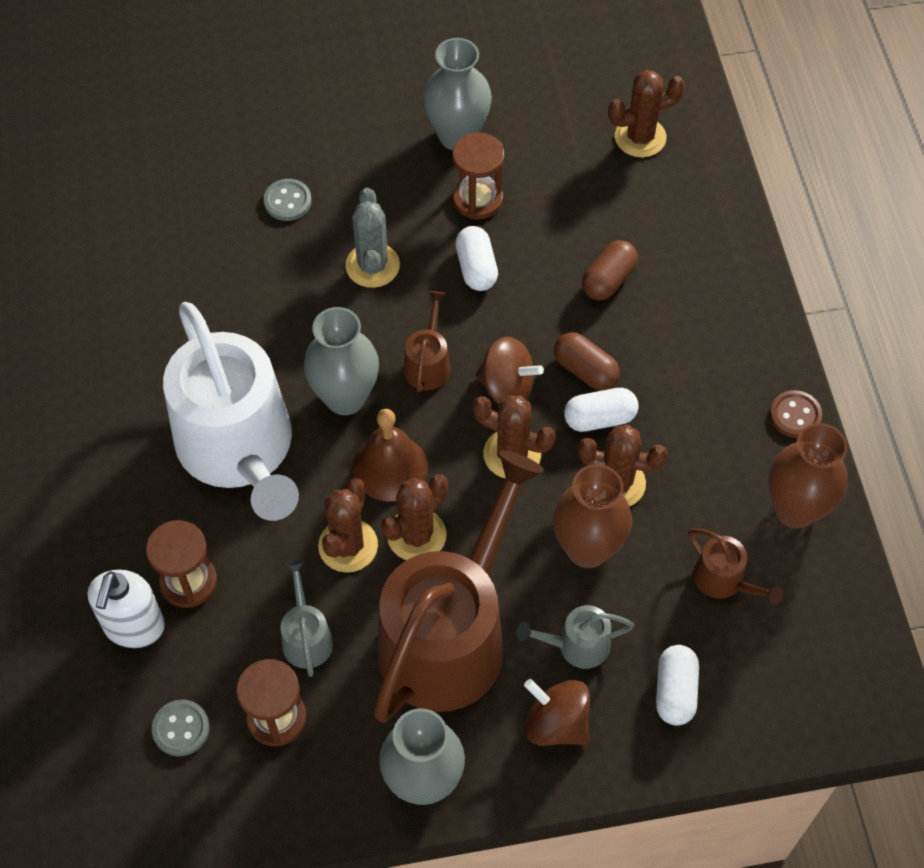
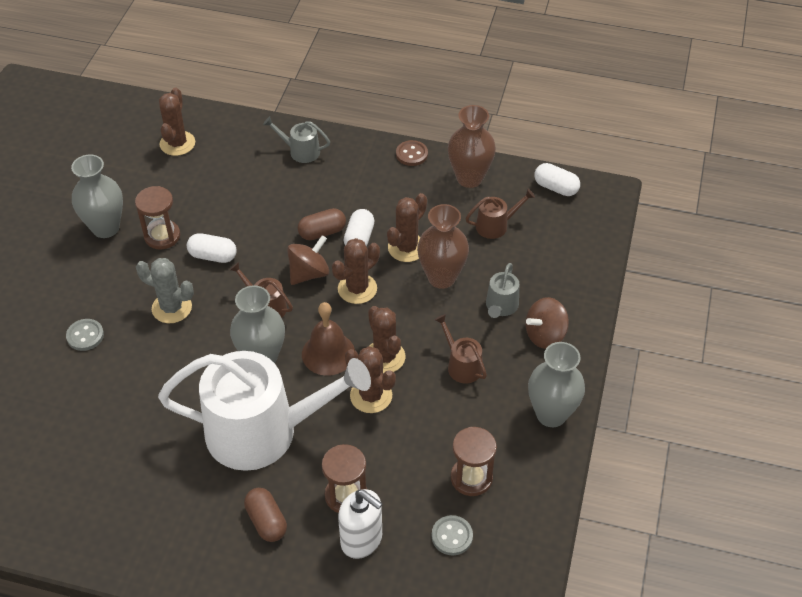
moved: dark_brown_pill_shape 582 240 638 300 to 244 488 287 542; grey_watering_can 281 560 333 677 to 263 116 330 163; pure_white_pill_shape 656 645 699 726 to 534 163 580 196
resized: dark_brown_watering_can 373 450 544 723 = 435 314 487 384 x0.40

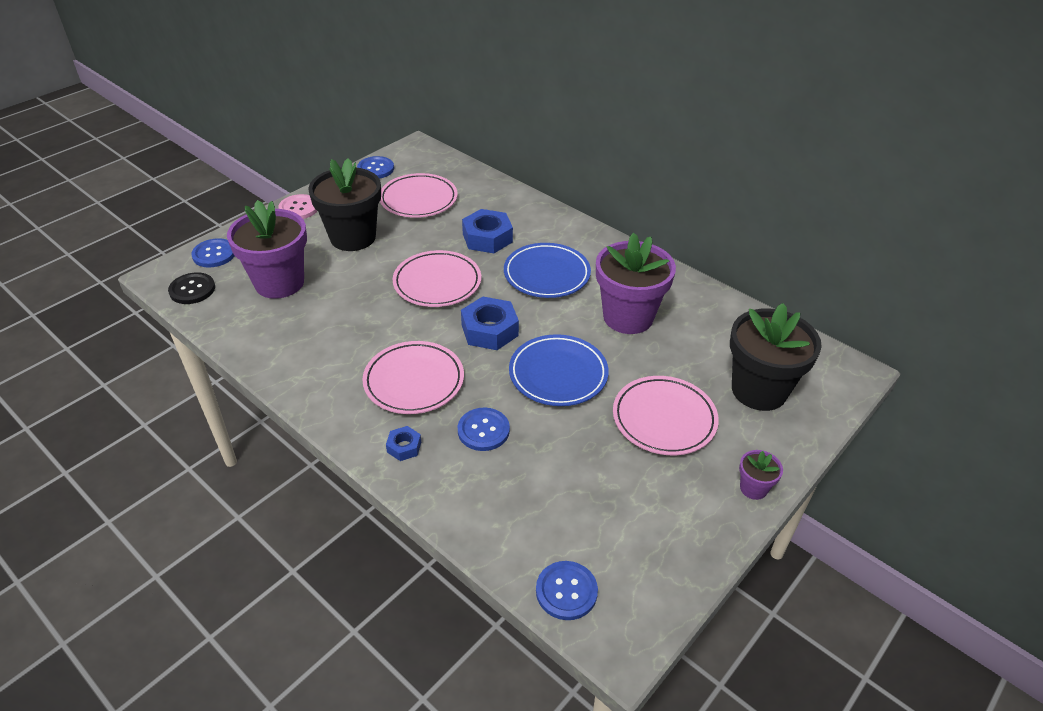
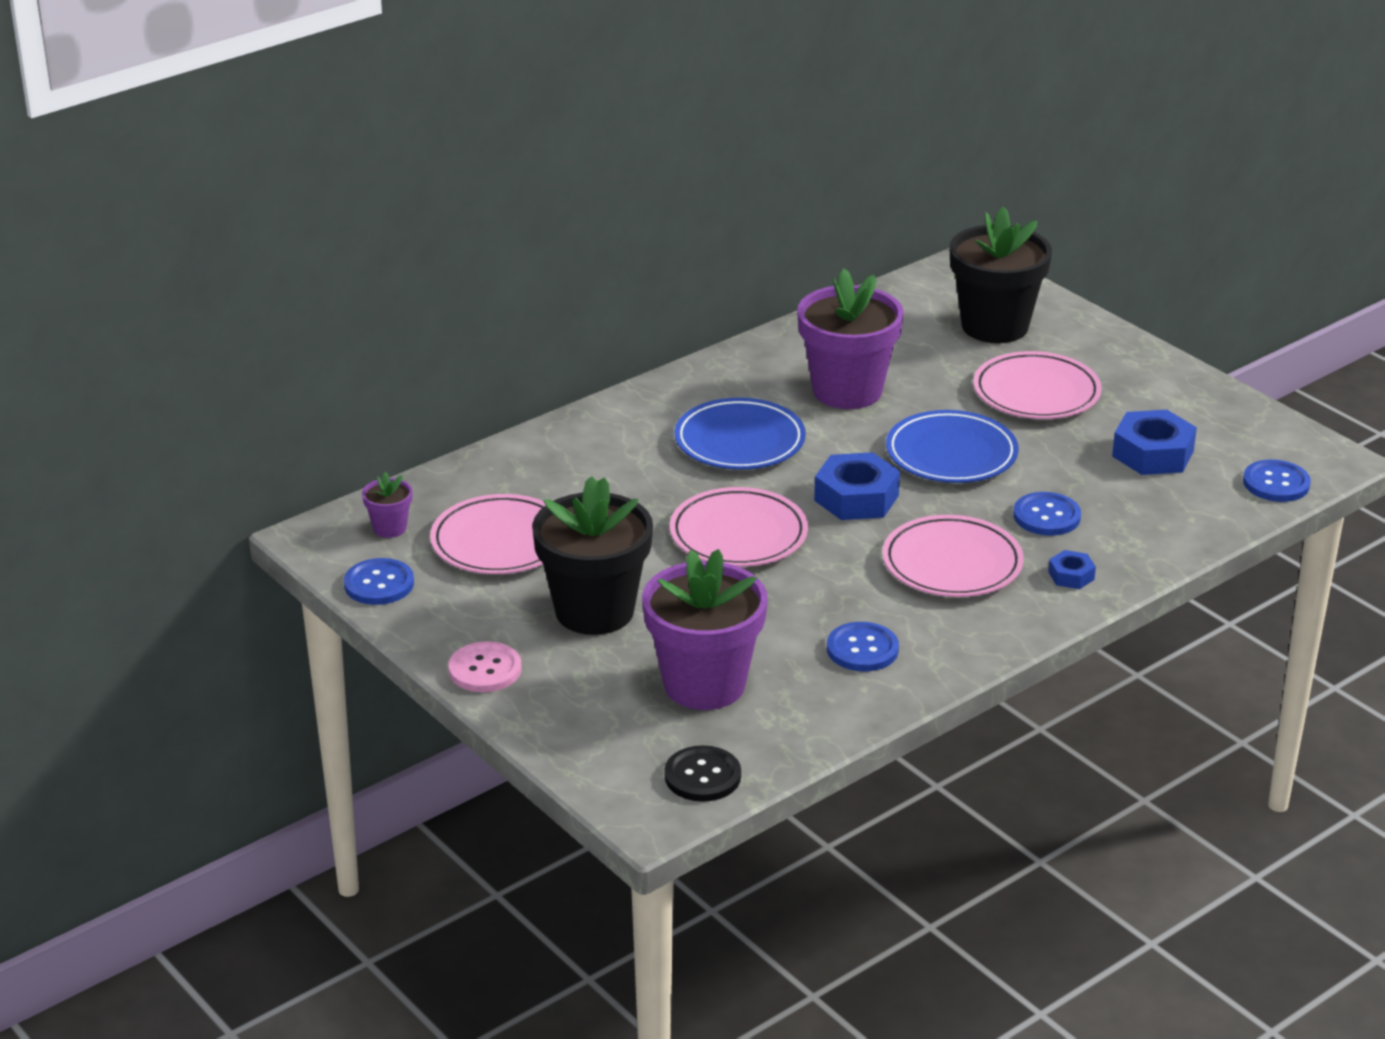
moved: violet_plant_pot 739 450 783 500 to 362 472 412 538; blue_button 191 238 235 268 to 827 622 899 671; blue_hex_nut 462 209 513 253 to 1112 410 1197 475

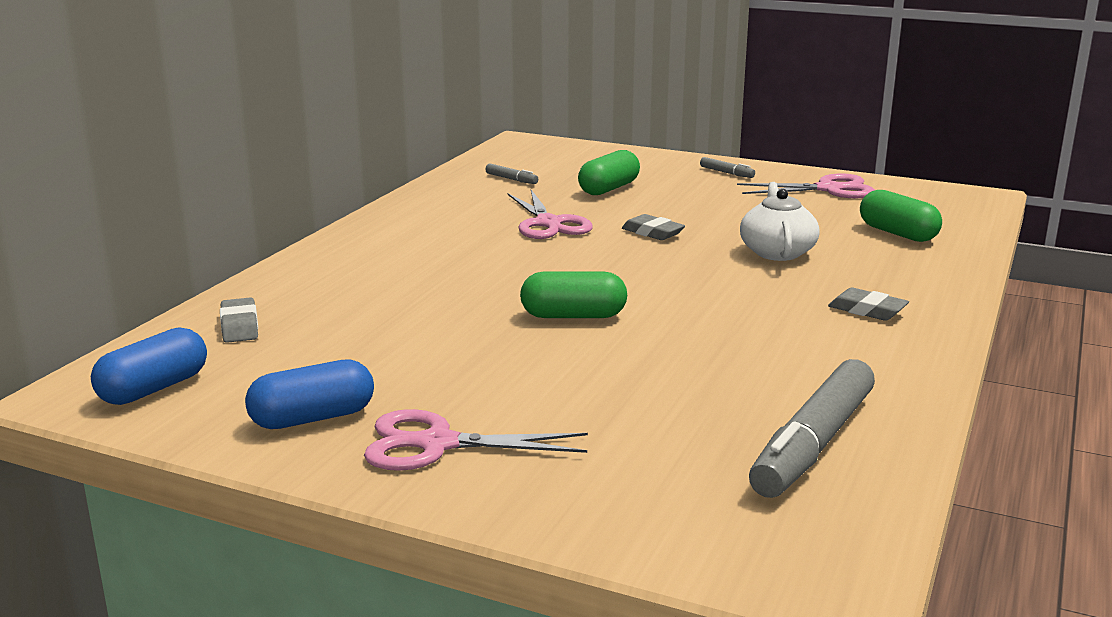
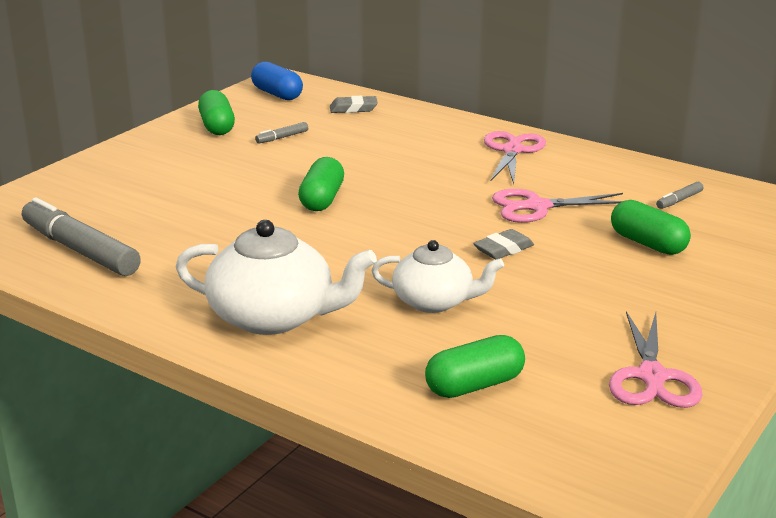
moved: grey_felt_pen 700 157 755 178 to 255 122 308 143; rosy_shears 364 409 588 471 to 484 131 546 184
replaced: grey_pencil_eraser 828 288 909 321 to pure_white_china_teapot 176 220 377 335
recoloured: blue_pill_shape 245 359 374 429 to leaf-green_pill_shape 198 90 235 135

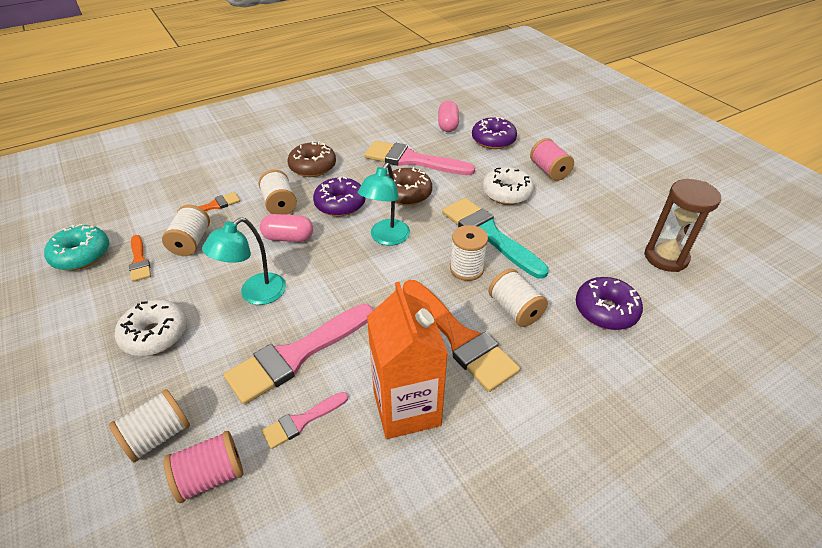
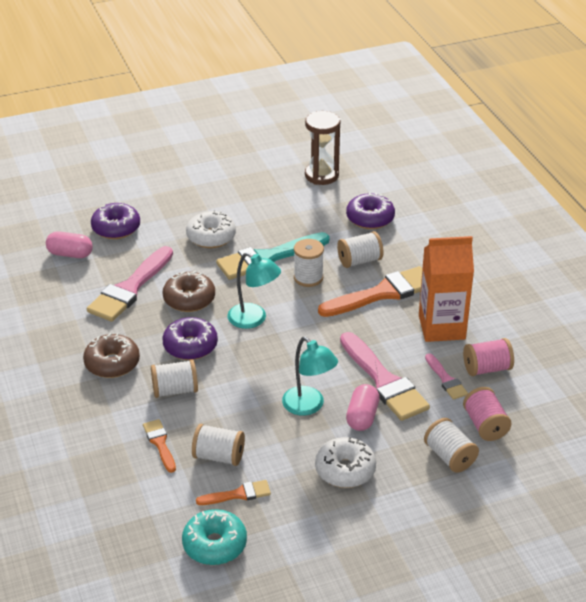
moved: rosy_pill_shape 260 214 313 242 to 346 384 380 431; rosy_bobbin 530 138 574 181 to 463 338 514 376

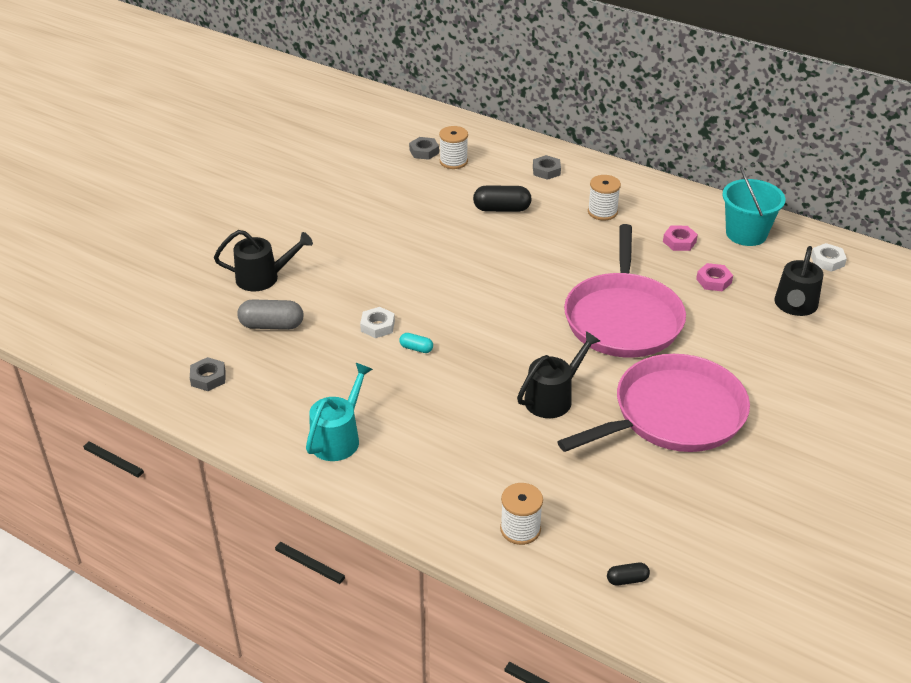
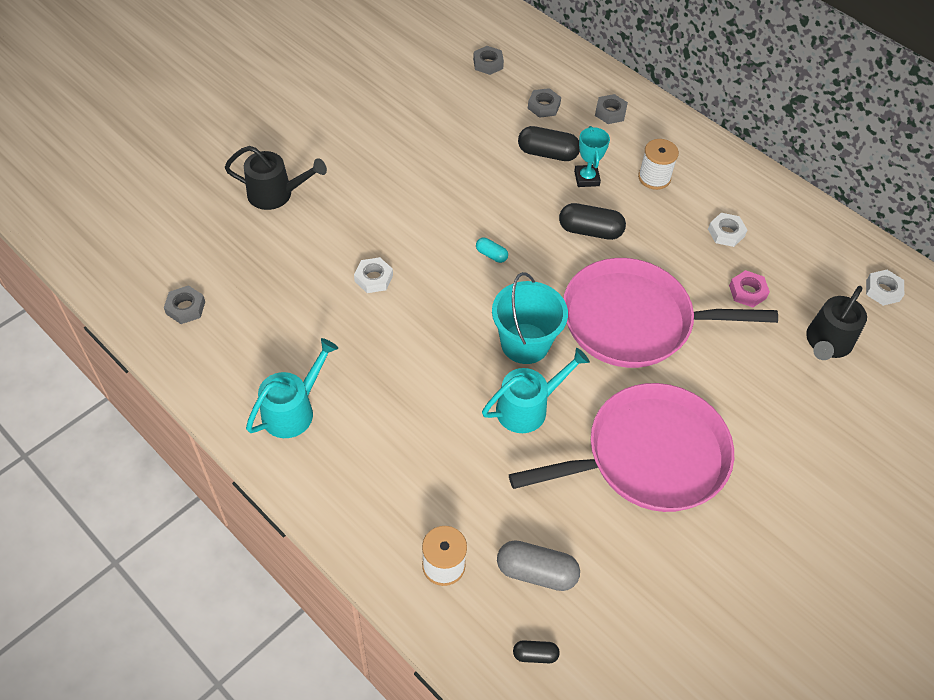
removed: pure_white_bobbin 439 126 468 169
added: grey_hex_nut 528 88 561 118; jet-black_pill_shape 559 203 626 240; teal_award_cup 574 126 610 187
moved: teal_pill_shape 399 333 433 353 to 476 238 508 263; teal_pail 722 167 785 246 to 492 272 568 364; grey_pill_shape 237 299 303 330 to 497 540 580 591
recoloured: jet-black_watering_can 517 331 600 418 to teal_watering_can 482 348 590 433; rosy_hex_nut 663 226 698 251 to pure_white_hex_nut 708 213 747 247
turned: rosy_pan 564 224 686 358 = 563 258 778 368 75 degrees clockwise

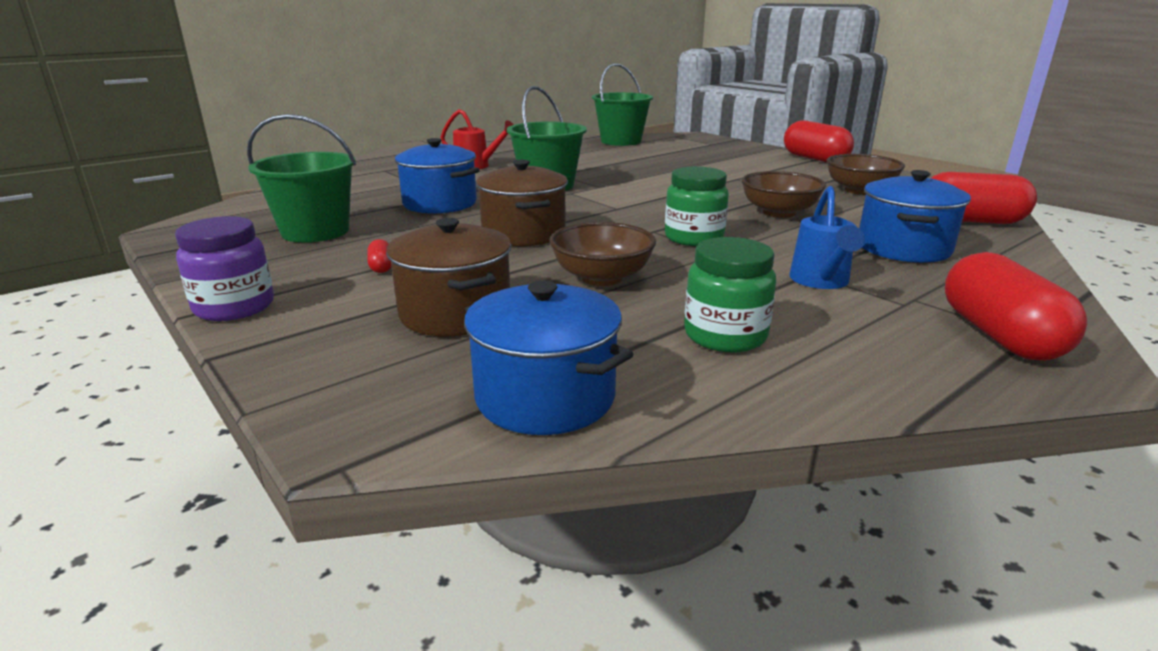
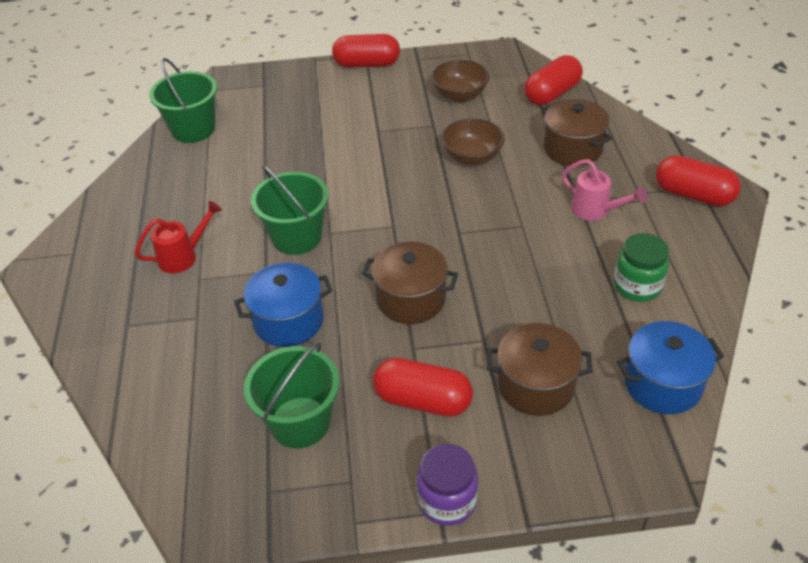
removed: dark_brown_deep_dish 550 222 656 286; leaf-green_jam_jar 665 166 729 246
recoloured: blue_cooking_pot 859 170 971 263 to dark_brown_cooking_pot 542 99 612 166; blue_watering_can 789 186 865 289 to rosy_watering_can 562 159 647 221
resized: crimson_pill_shape 367 239 391 273 = 373 358 473 417 x2.37

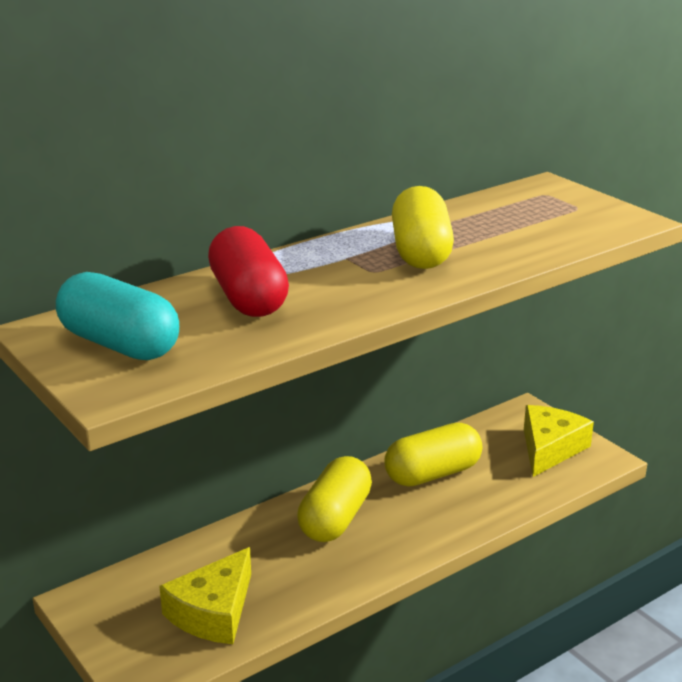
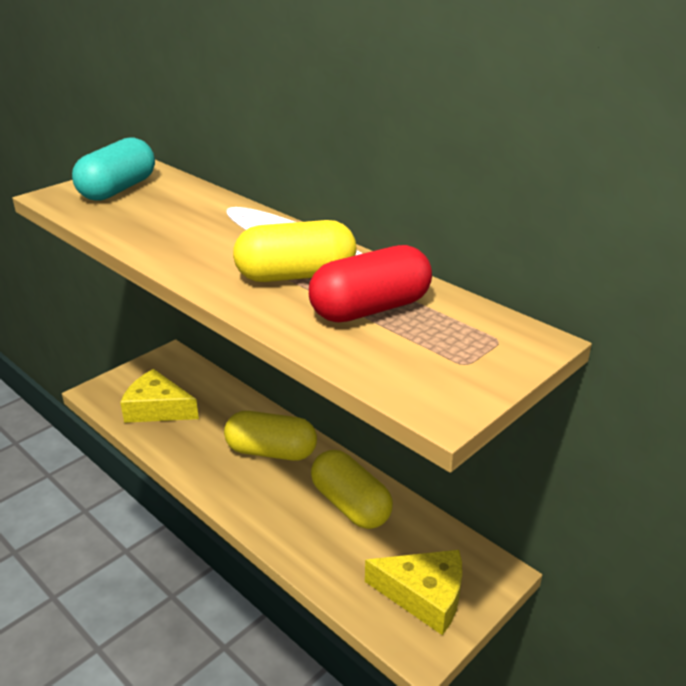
moved: crimson_pill_shape 208 226 289 317 to 309 245 432 322

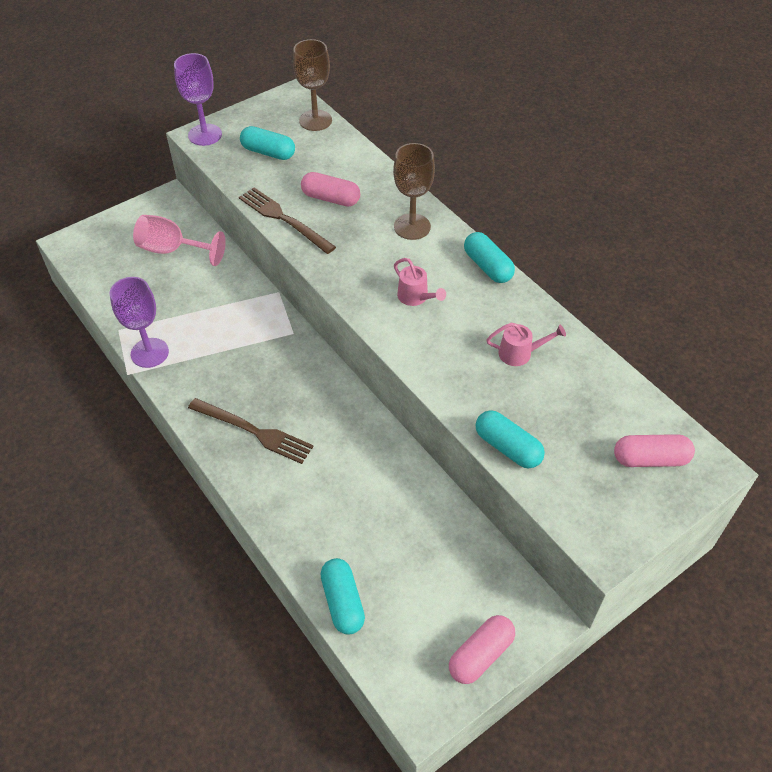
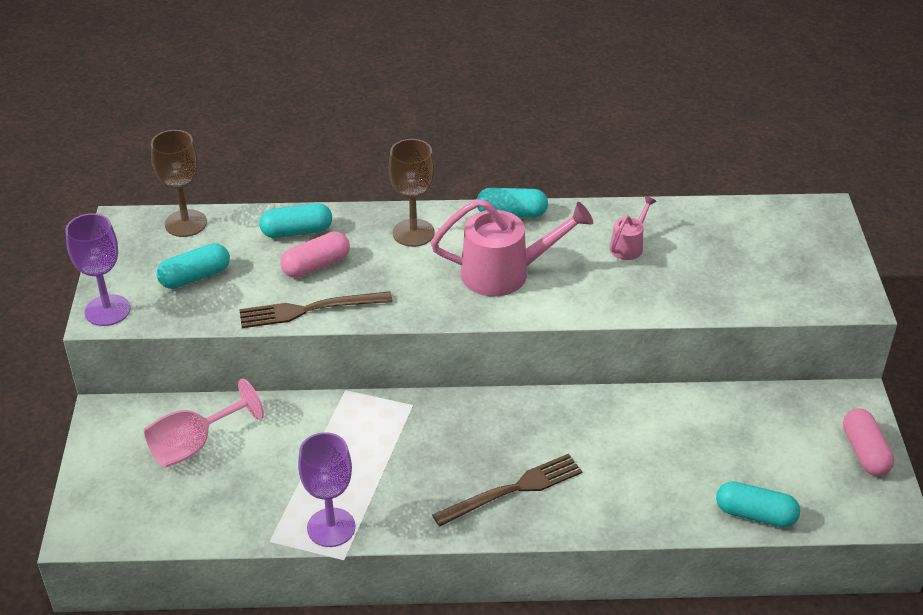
removed: rosy_pill_shape 614 434 695 467
moved: teal_pill_shape 475 410 545 469 to 259 203 332 238
resized: rosy_watering_can 394 258 446 306 = 431 199 593 297 x1.97

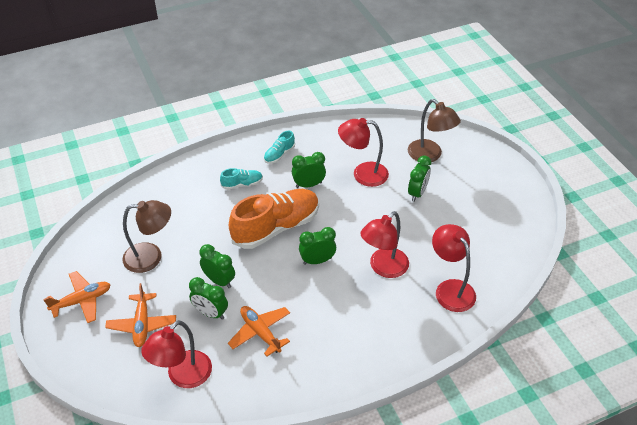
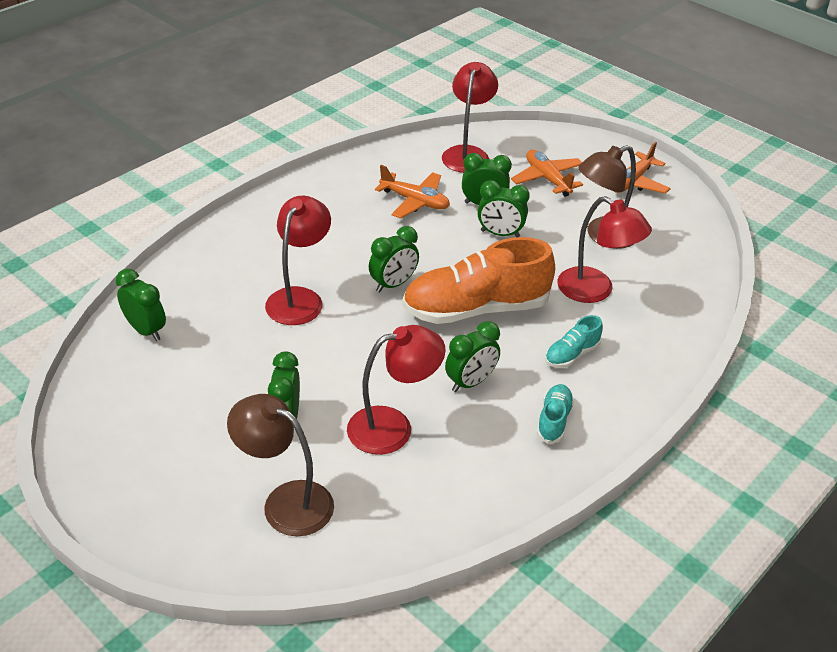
added: leaf-green_alarm_clock 116 269 166 341
moved: crimson_lamp 432 224 476 312 to 557 196 652 303
turned: orange-coloured_lace-up_shoe 229 189 319 249 = 402 237 555 324 45 degrees clockwise

